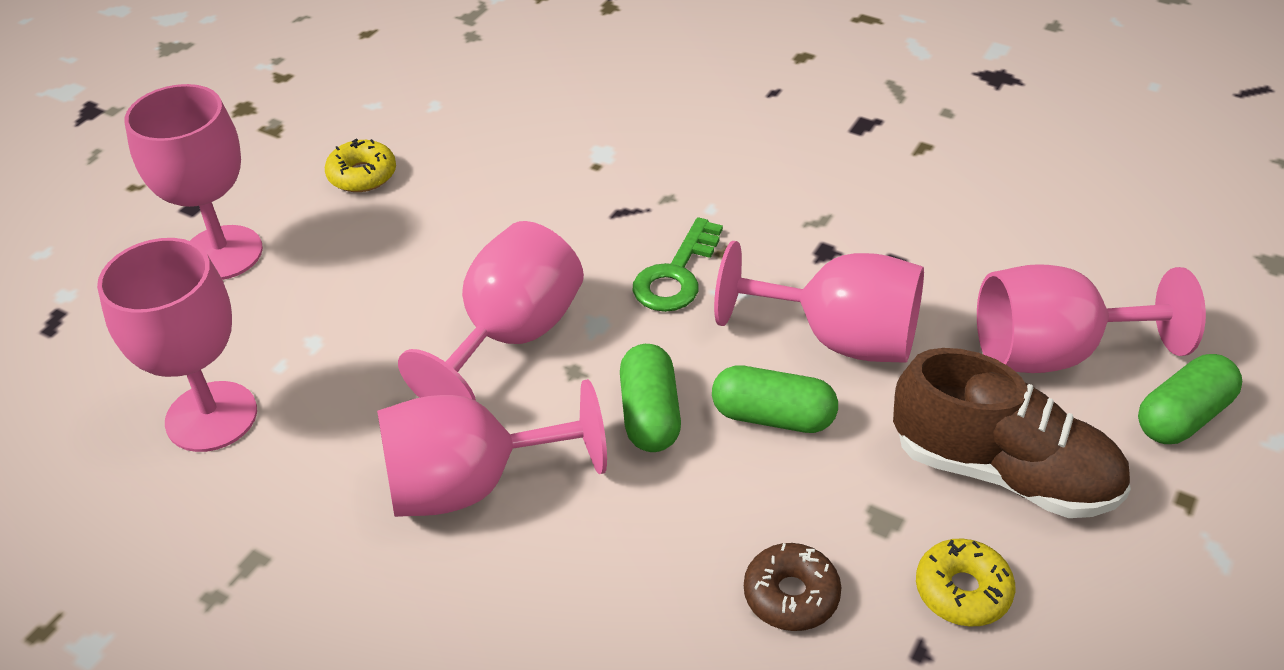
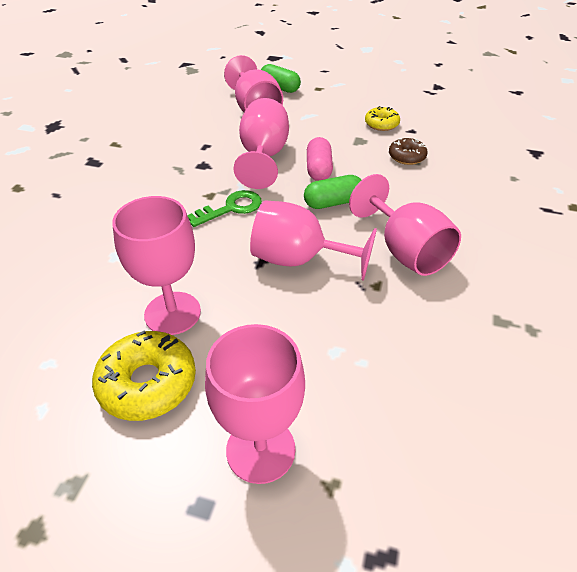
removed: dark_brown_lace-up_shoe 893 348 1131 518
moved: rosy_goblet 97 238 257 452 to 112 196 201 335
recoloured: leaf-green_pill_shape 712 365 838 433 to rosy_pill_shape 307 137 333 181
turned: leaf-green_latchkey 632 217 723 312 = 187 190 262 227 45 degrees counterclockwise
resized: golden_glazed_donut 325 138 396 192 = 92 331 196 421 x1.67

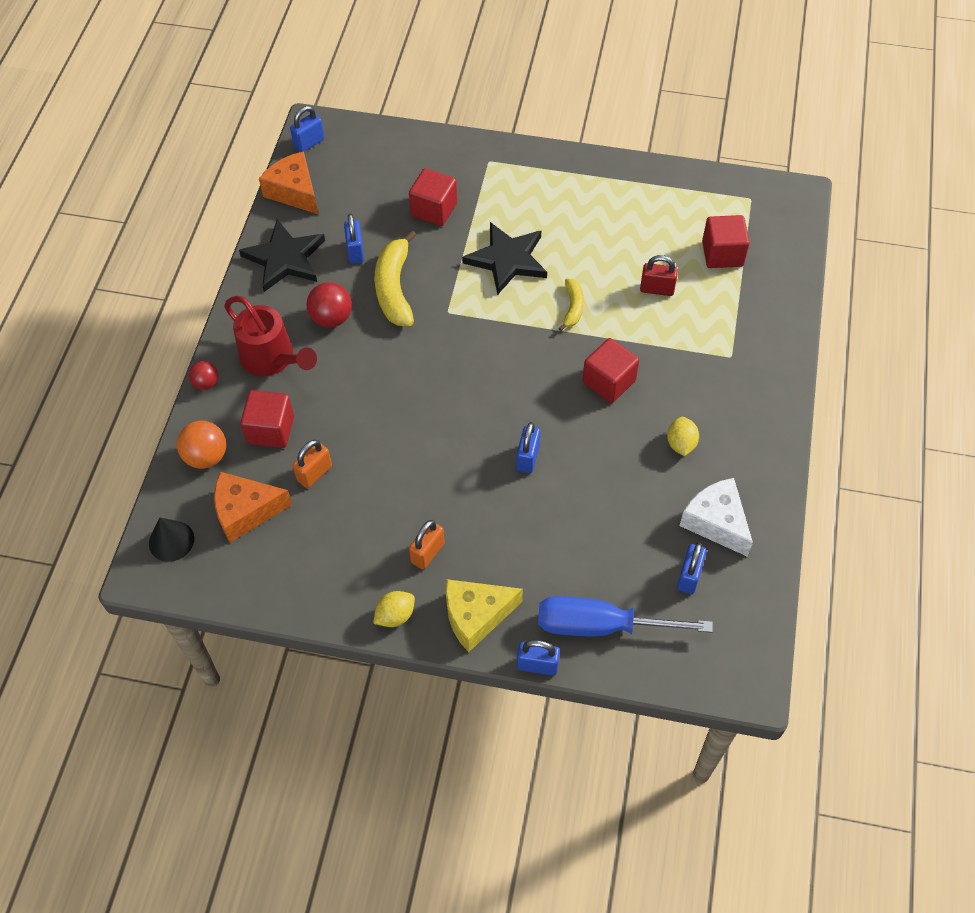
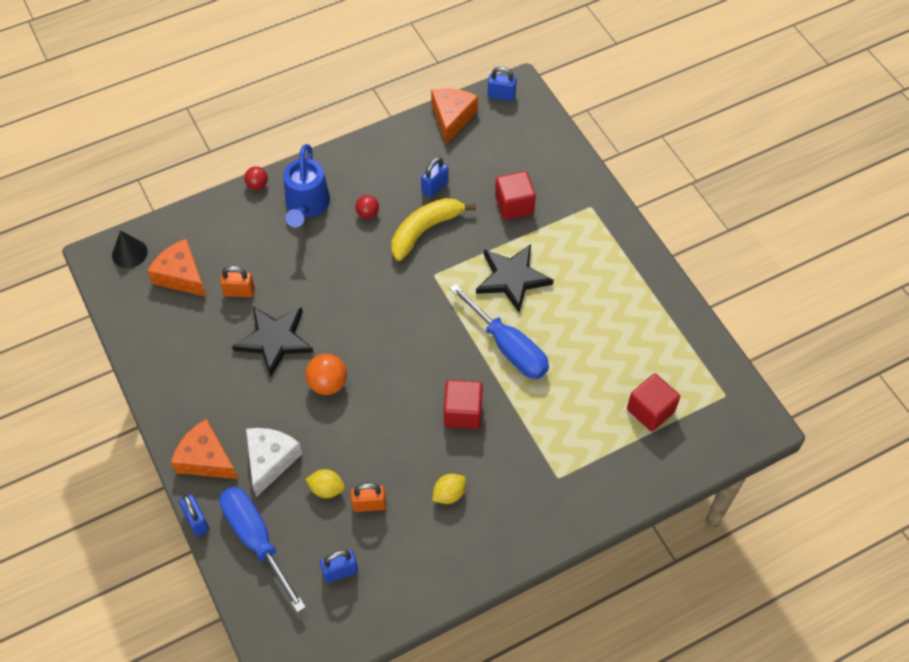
removed: crimson_block 240 390 294 448; blue_small_lock 517 422 540 473; crimson_small_lock 640 255 678 296
moved: jet-black_star_shape 239 220 325 292 to 232 307 314 377; pure_white_cheese_wedge 679 478 753 557 to 246 428 302 497; orange-coloured_sphere 177 421 226 469 to 305 354 347 395; golden_lemon 373 591 415 627 to 305 469 345 498; orange-coloured_small_lock 409 520 445 570 to 351 483 386 512
replaced: golden_banana_fruit 558 278 584 331 to blue_flat_screwdriver 449 283 549 379
recoloured: golden_cheese_wedge 446 579 523 652 to orange-coloured_cheese_wedge 171 419 238 479; crimson_watering_can 224 296 317 376 to blue_watering_can 283 144 330 227
resized: crimson_sphere 306 282 352 328 = 355 195 379 219 x0.62

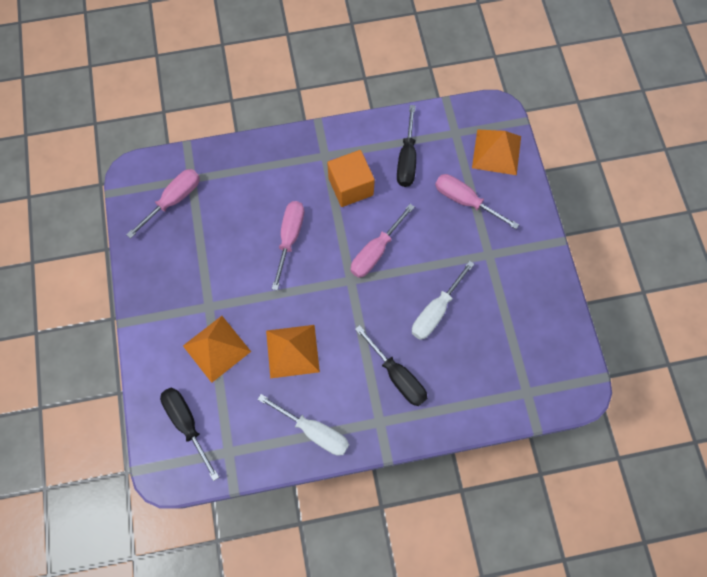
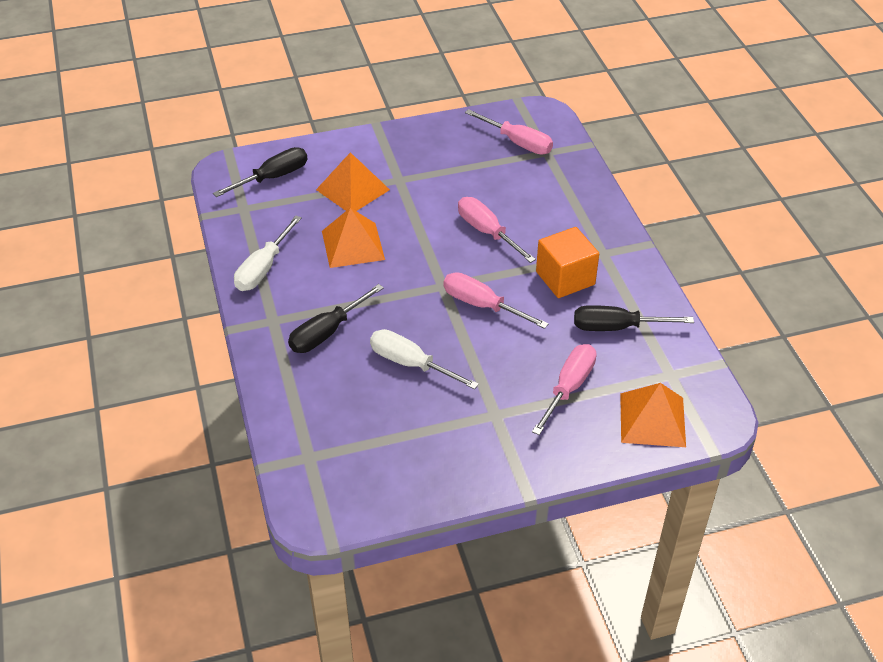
turned: rosy_flat_screwdriver 272 201 304 290 = 458 197 536 263 135 degrees counterclockwise

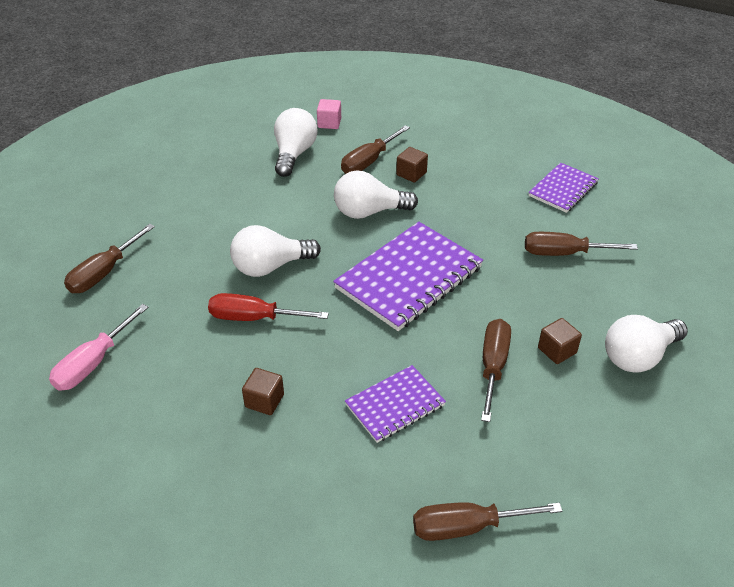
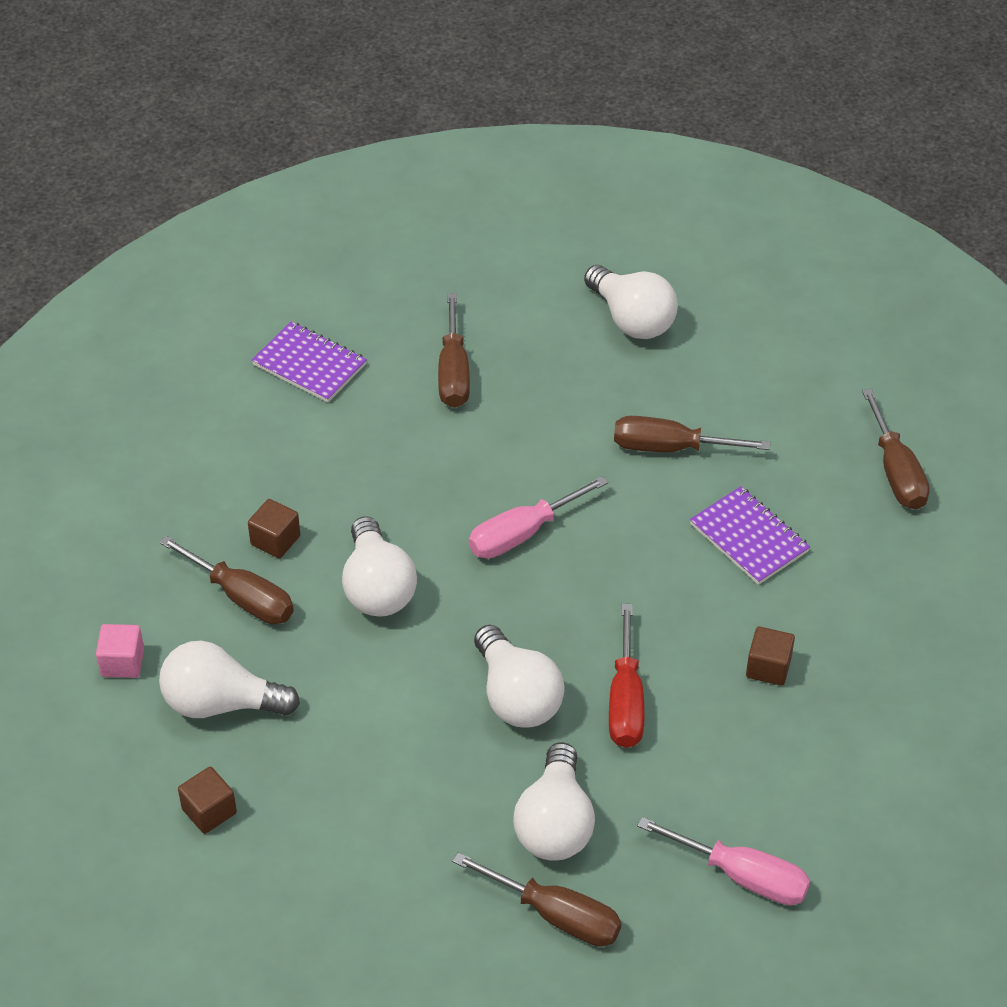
added: pure_white_lightbulb 513 742 595 861
moved: dark_brown_block 538 318 582 364 to 178 767 237 834
replaced: violet_exercise_book 333 222 483 331 to rosy_flat_screwdriver 469 476 608 559

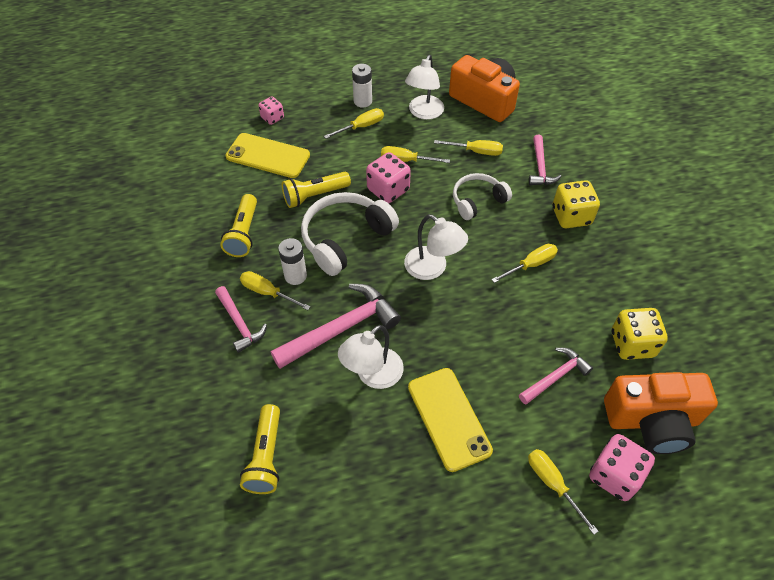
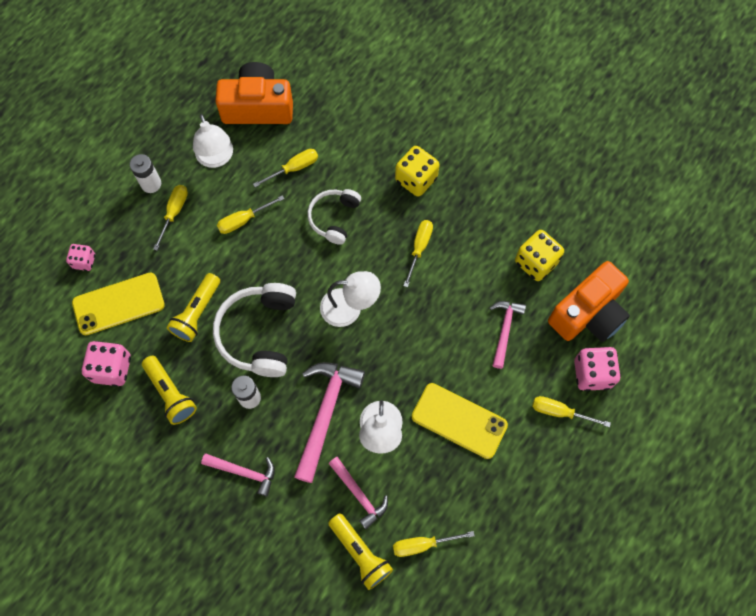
moved: rosy_dice 366 152 411 203 to 82 341 131 387; rosy_carpenter's_hammer 529 135 562 185 to 329 457 388 529; golden_flat_screwdriver 240 271 311 310 to 393 531 475 557

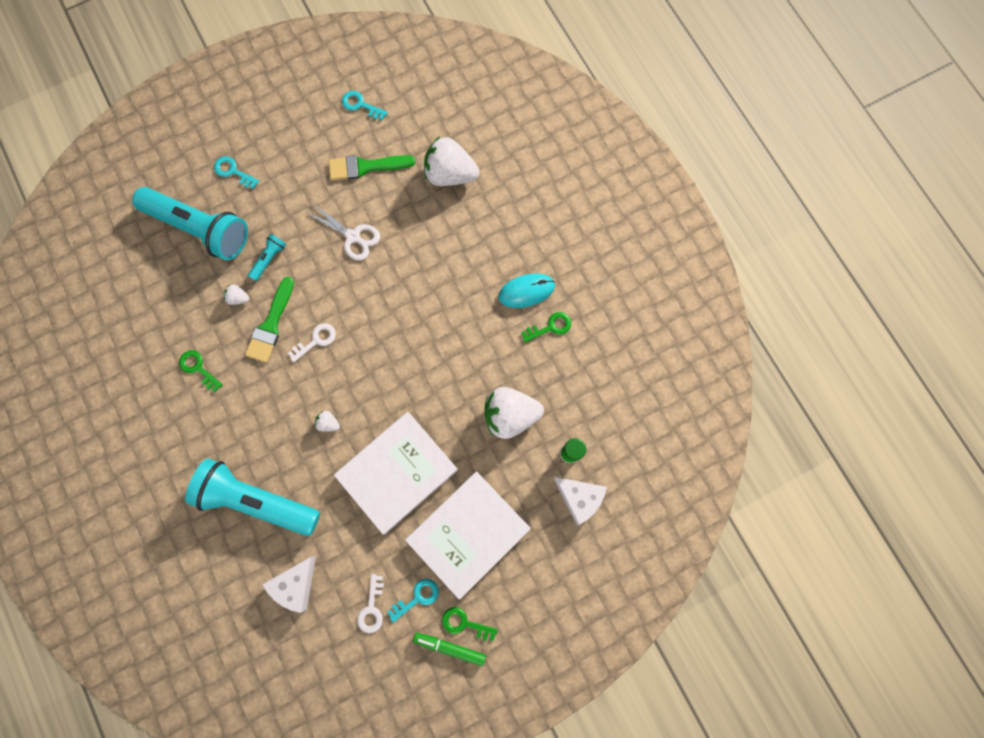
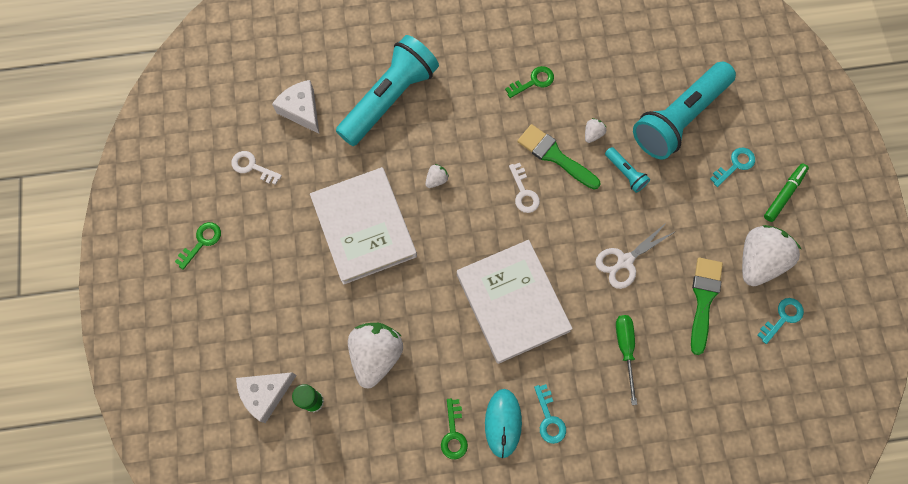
added: leaf-green_flat_screwdriver 616 315 637 405
moved: pure_white_hardback 405 471 530 599 to 457 240 573 364; teal_latchkey 387 579 439 623 to 534 384 566 444; pure_white_berry 424 136 479 186 to 742 225 802 286; leaf-green_felt_pen 413 633 486 666 to 764 164 809 222

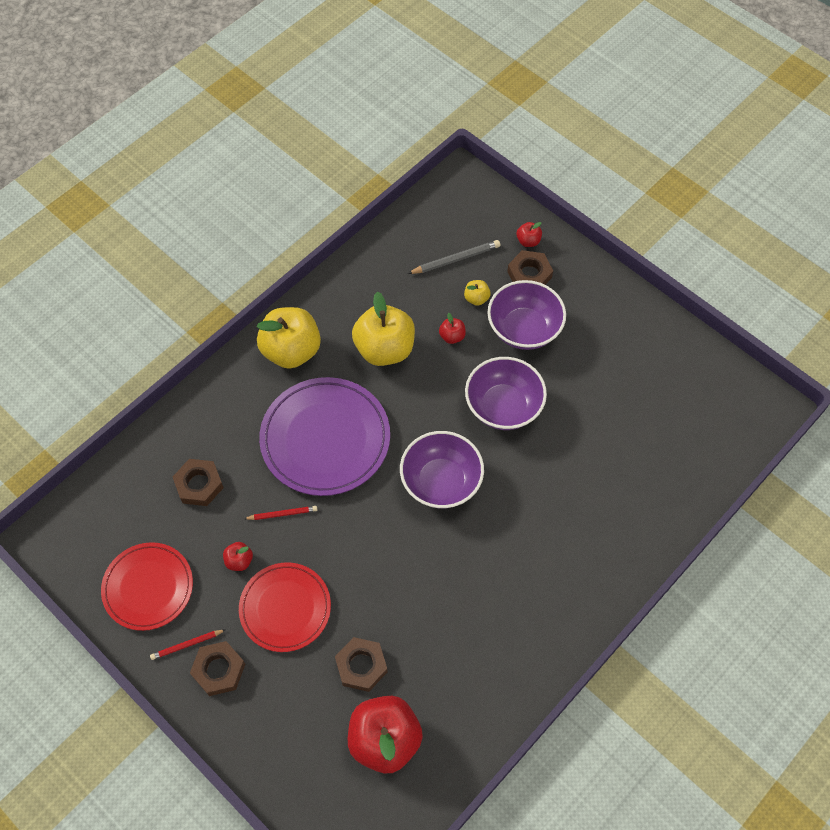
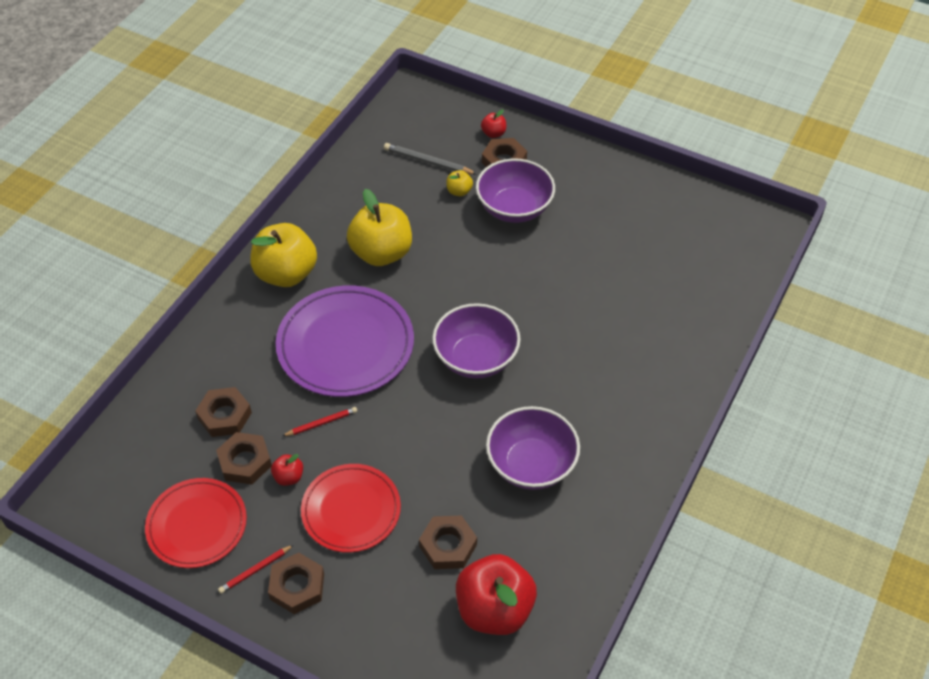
removed: crimson_apple_fruit 439 313 466 344
added: dark_brown_hex_nut 216 432 272 485
moved: violet_deep_dish 465 357 547 430 to 486 406 580 490
turned: grey_wooden_pencil 407 240 500 274 = 384 143 477 175 120 degrees counterclockwise

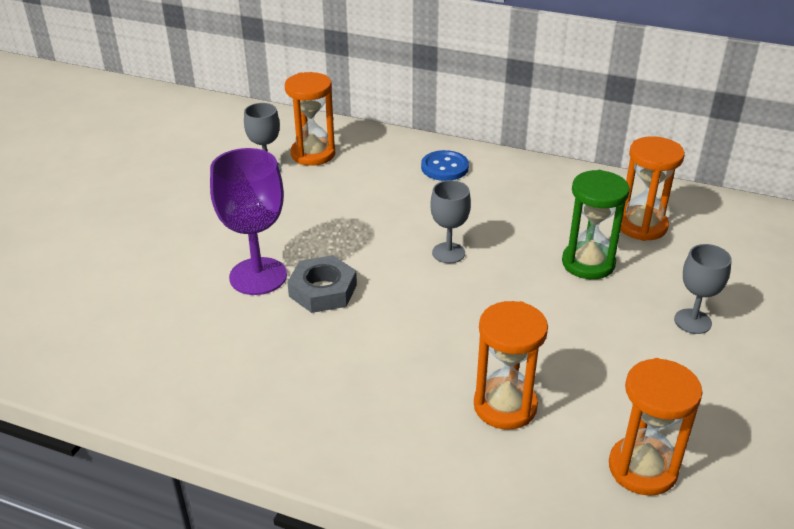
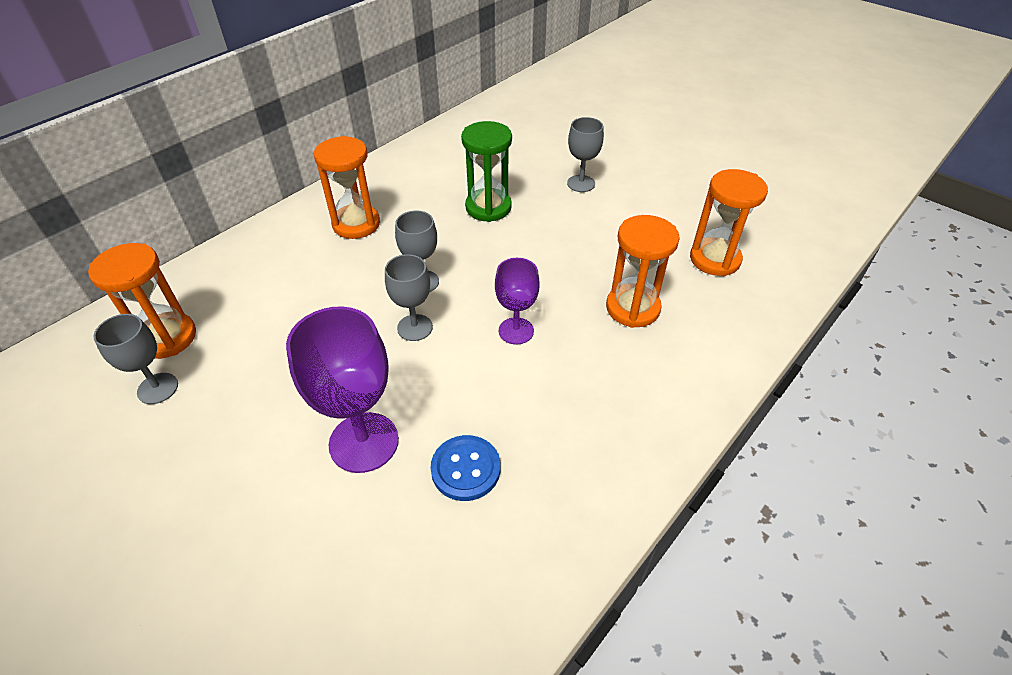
removed: grey_hex_nut 287 255 357 313
added: grey_goblet 385 254 433 341; violet_goblet 495 258 540 345
moved: orange-coloured_sand_timer 620 136 685 241 to 314 136 380 239; blue_button 421 150 469 181 to 431 435 500 501

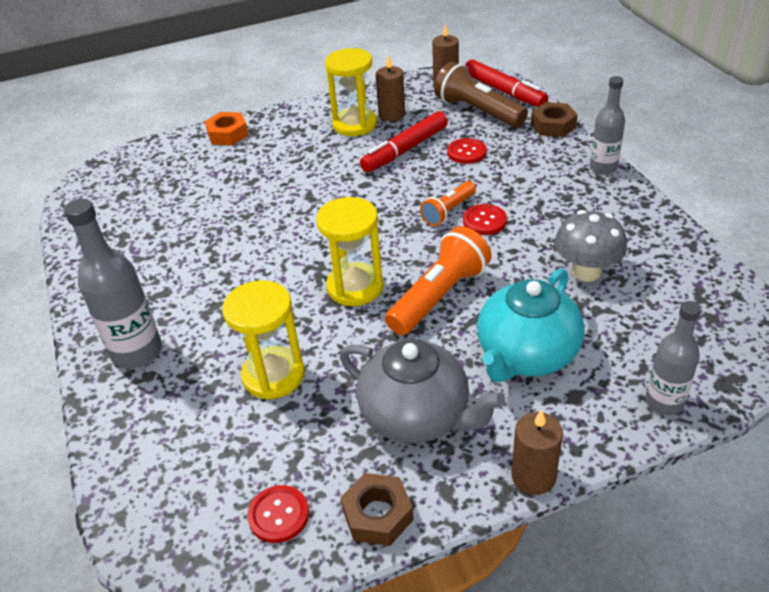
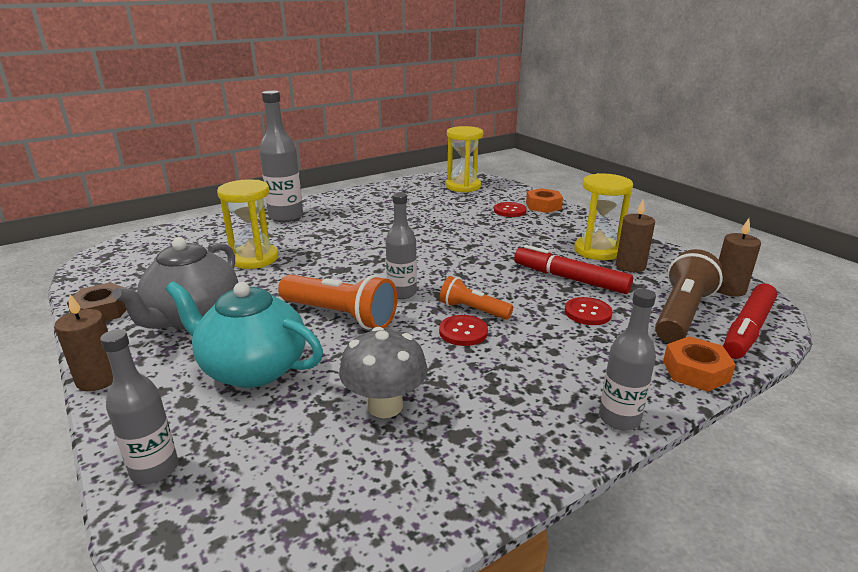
added: grey_flask 386 192 417 299
moved: golden_sand_timer 316 197 384 306 to 446 126 483 192; crimson_button 247 485 309 543 to 494 202 526 217
recoloured: dark_brown_hex_nut 531 102 578 137 to orange-coloured_hex_nut 663 336 736 392

